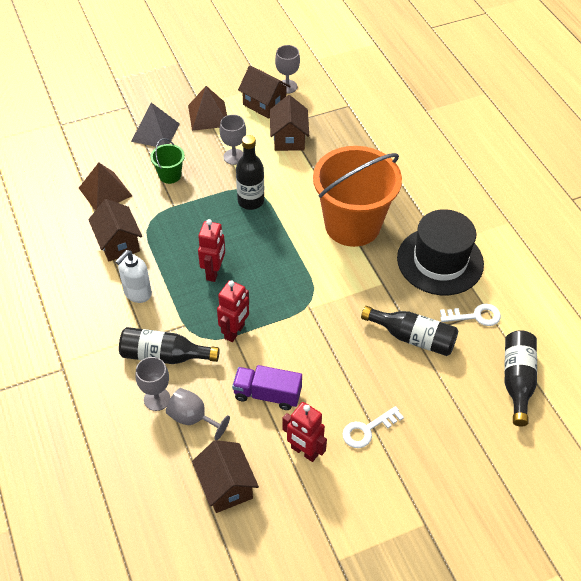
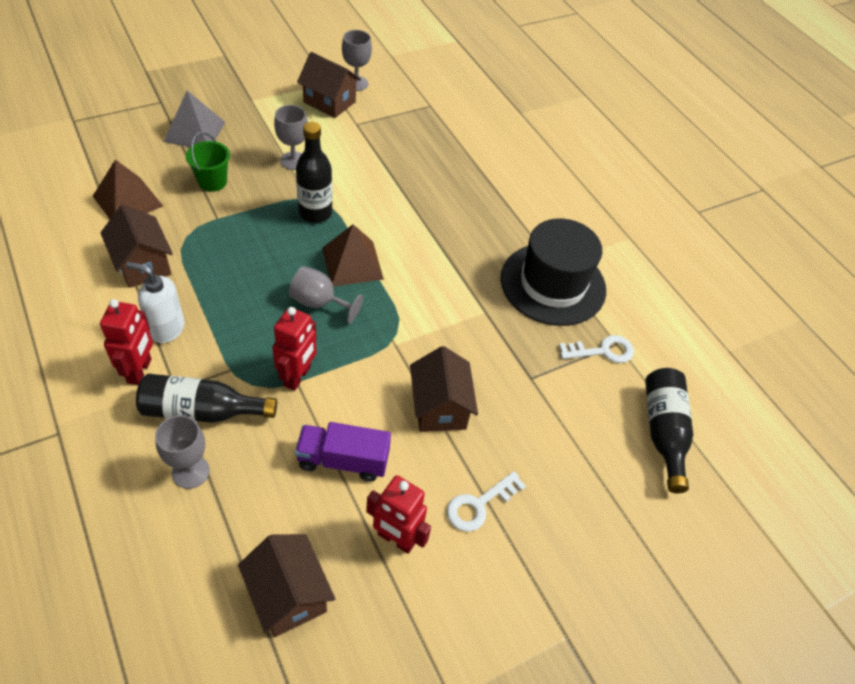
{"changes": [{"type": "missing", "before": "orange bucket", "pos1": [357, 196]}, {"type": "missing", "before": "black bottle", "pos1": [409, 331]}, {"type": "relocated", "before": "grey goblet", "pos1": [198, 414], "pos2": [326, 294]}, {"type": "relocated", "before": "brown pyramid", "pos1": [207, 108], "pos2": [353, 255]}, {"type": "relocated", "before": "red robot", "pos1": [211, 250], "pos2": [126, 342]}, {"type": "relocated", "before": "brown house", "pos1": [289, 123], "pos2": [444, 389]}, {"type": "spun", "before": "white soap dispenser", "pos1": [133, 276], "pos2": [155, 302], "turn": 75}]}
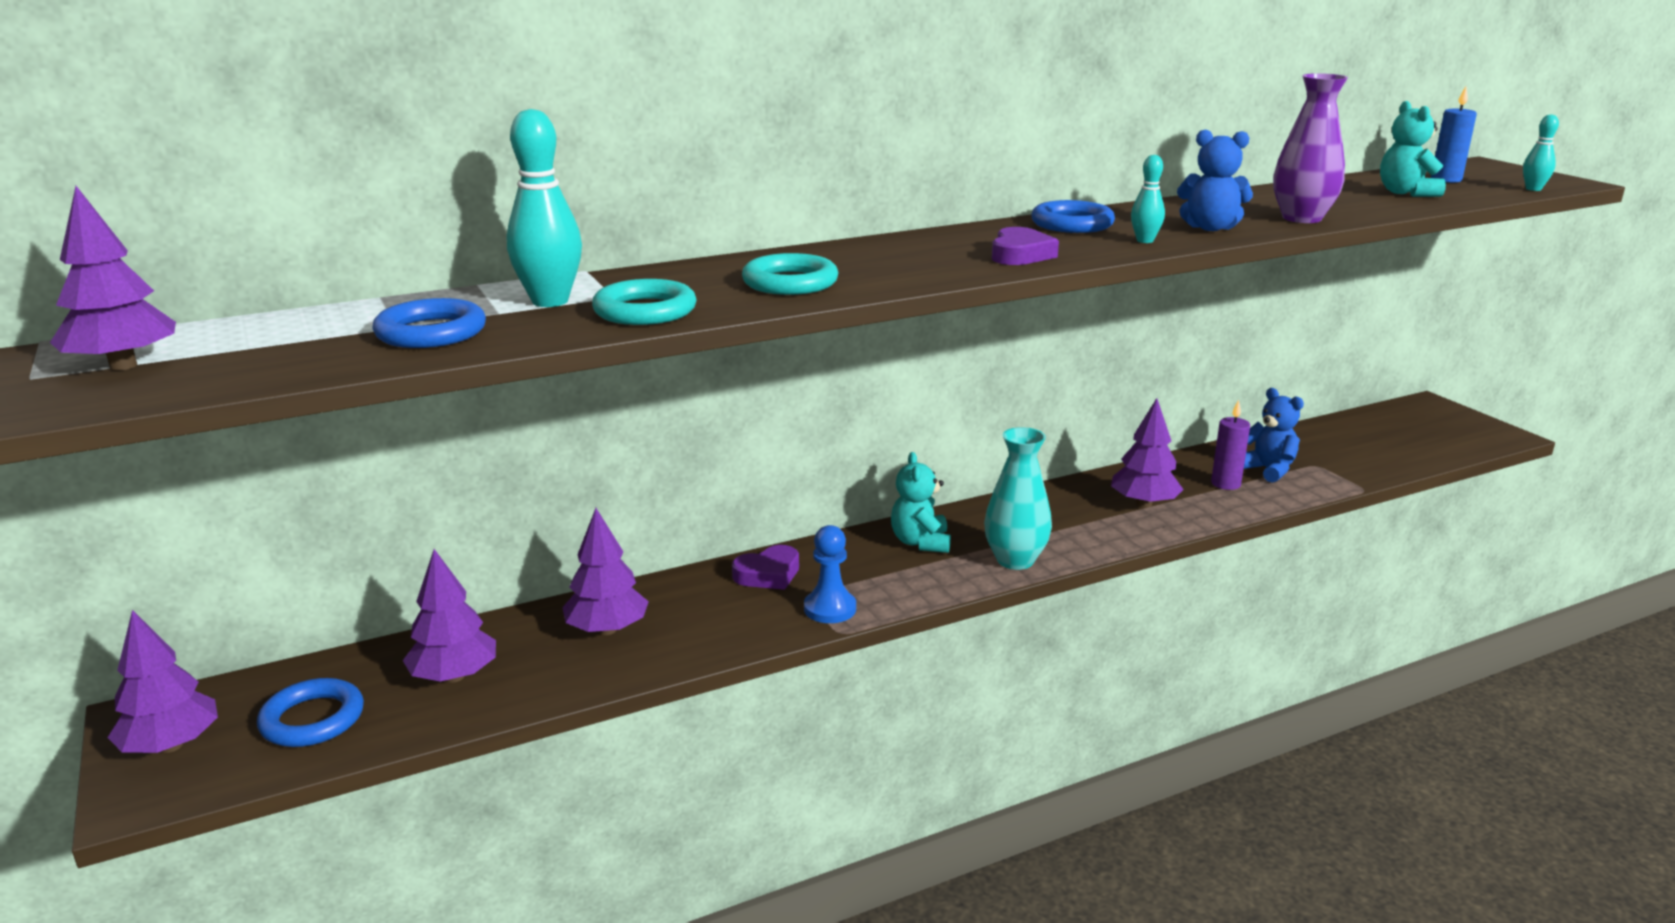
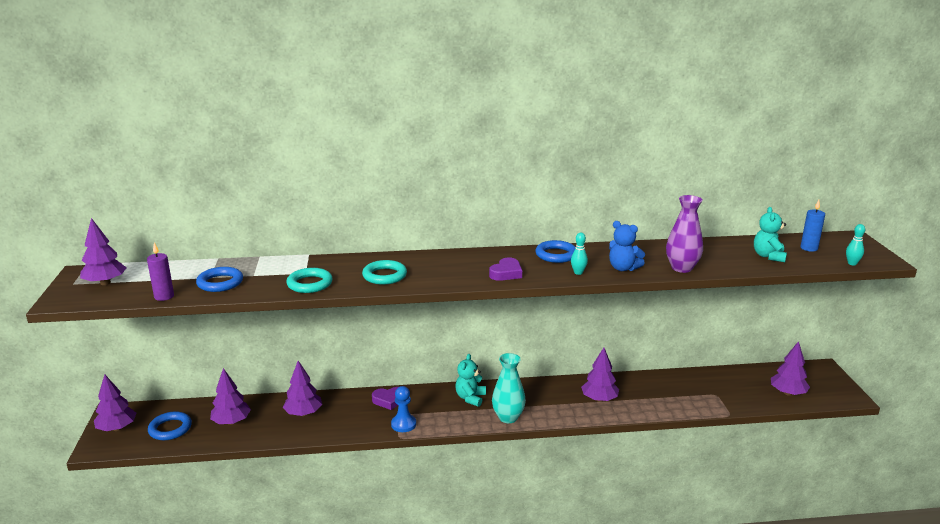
{"changes": [{"type": "missing", "before": "turquoise bowling pin", "pos1": [544, 208]}, {"type": "missing", "before": "blue teddy bear", "pos1": [1274, 435]}, {"type": "appeared", "after": "purple tree", "pos2": [790, 368]}, {"type": "relocated", "before": "purple candle", "pos1": [1230, 445], "pos2": [160, 271]}]}
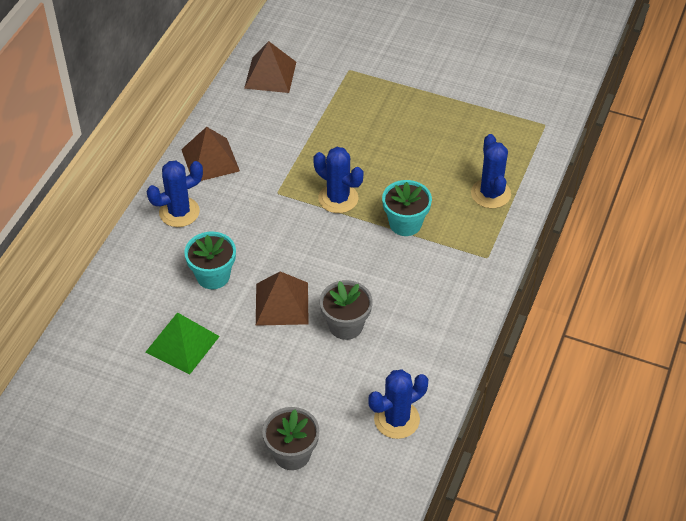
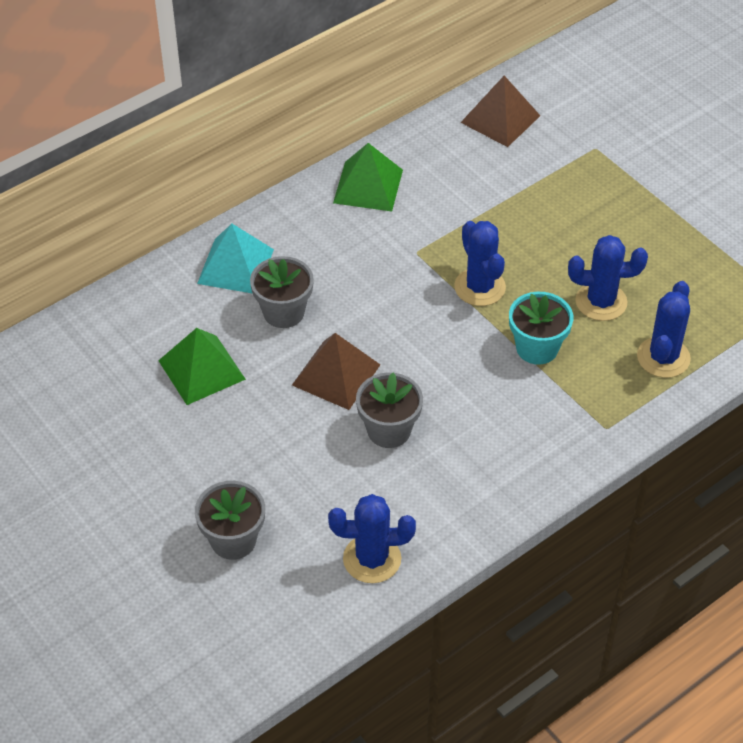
{"changes": [{"type": "appeared", "after": "turquoise pyramid", "pos2": [235, 259]}, {"type": "relocated", "before": "blue cactus", "pos1": [175, 194], "pos2": [608, 278]}, {"type": "colour", "before": "brown pyramid", "after": "green pyramid", "pos1": [210, 154], "pos2": [368, 177]}, {"type": "colour", "before": "turquoise flower pot", "after": "grey flower pot", "pos1": [210, 260], "pos2": [282, 292]}]}
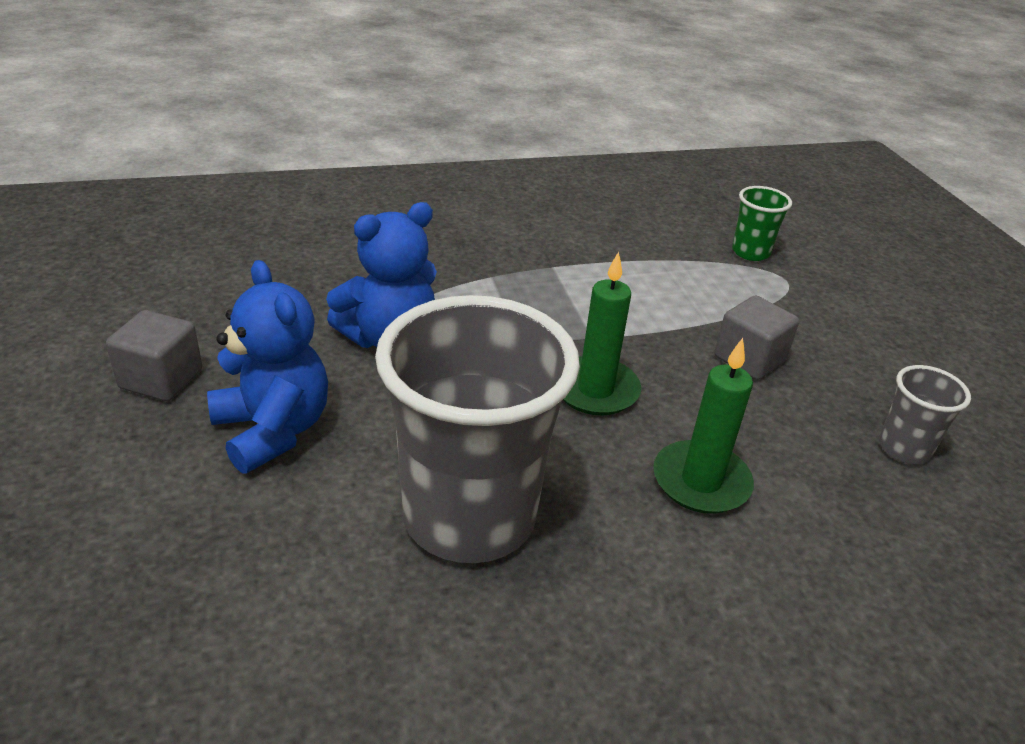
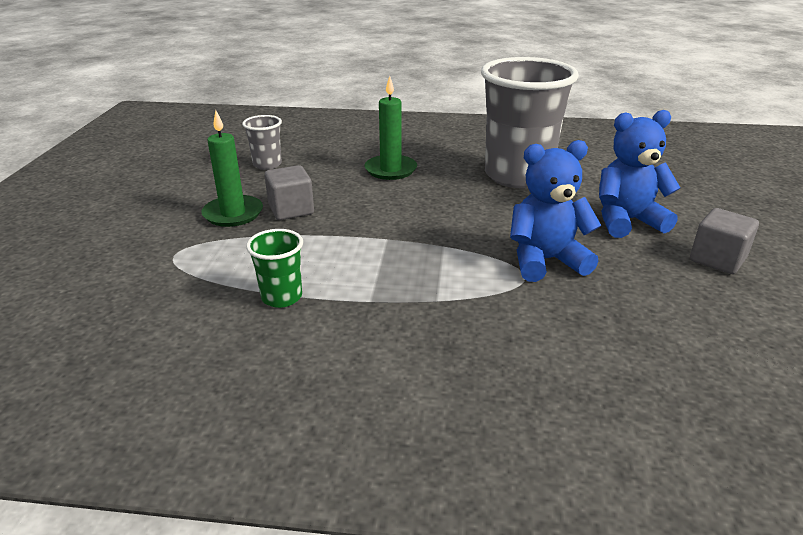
{"changes": [{"type": "relocated", "before": "green candle", "pos1": [602, 333], "pos2": [232, 168]}, {"type": "relocated", "before": "green cup", "pos1": [762, 223], "pos2": [274, 268]}, {"type": "spun", "before": "blue teddy bear", "pos1": [267, 366], "pos2": [639, 174], "turn": 90}]}
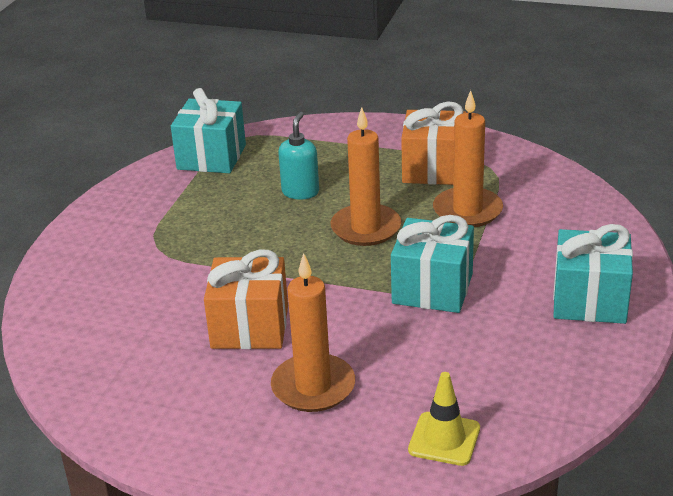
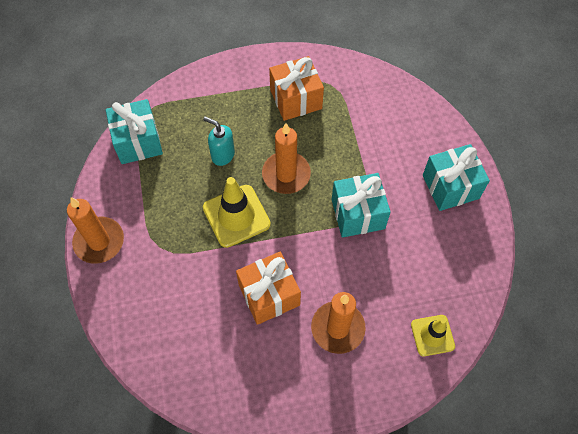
{"changes": [{"type": "appeared", "after": "yellow traffic cone", "pos2": [237, 212]}, {"type": "relocated", "before": "orange candle", "pos1": [468, 158], "pos2": [95, 230]}, {"type": "spun", "before": "turquoise soap dispenser", "pos1": [298, 156], "pos2": [219, 141], "turn": -45}]}
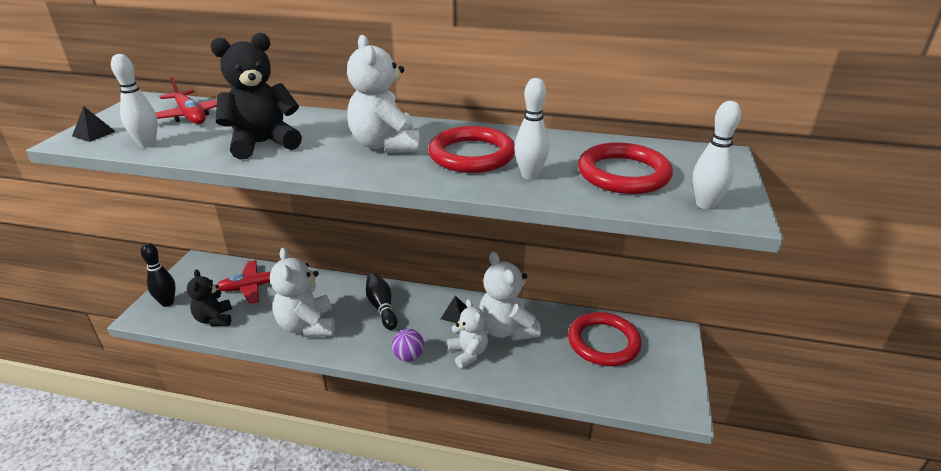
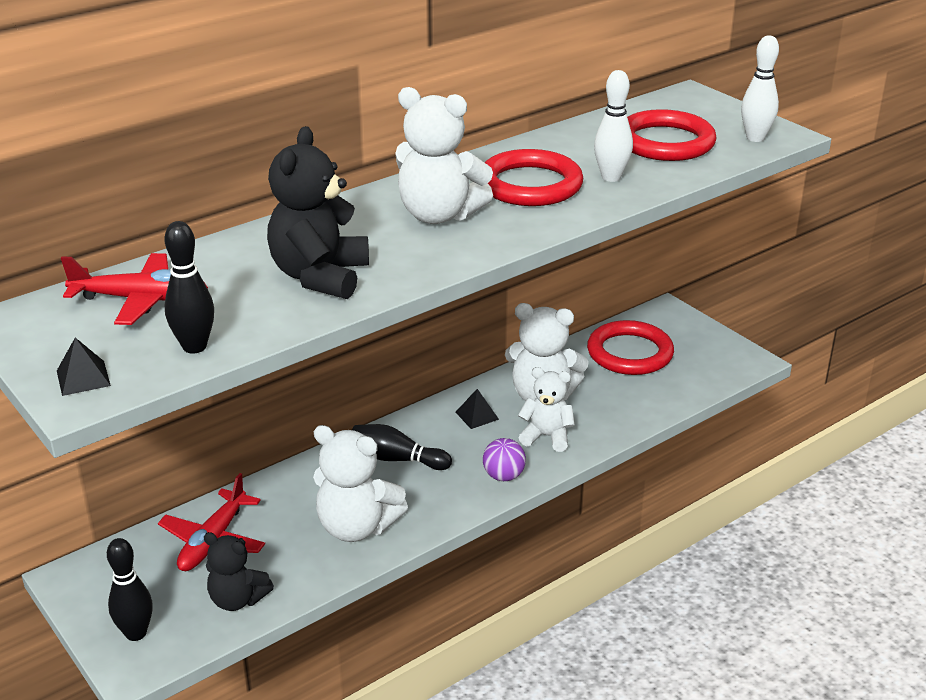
{"changes": [{"type": "colour", "before": "white bowling pin", "after": "black bowling pin", "pos1": [134, 101], "pos2": [189, 287]}]}
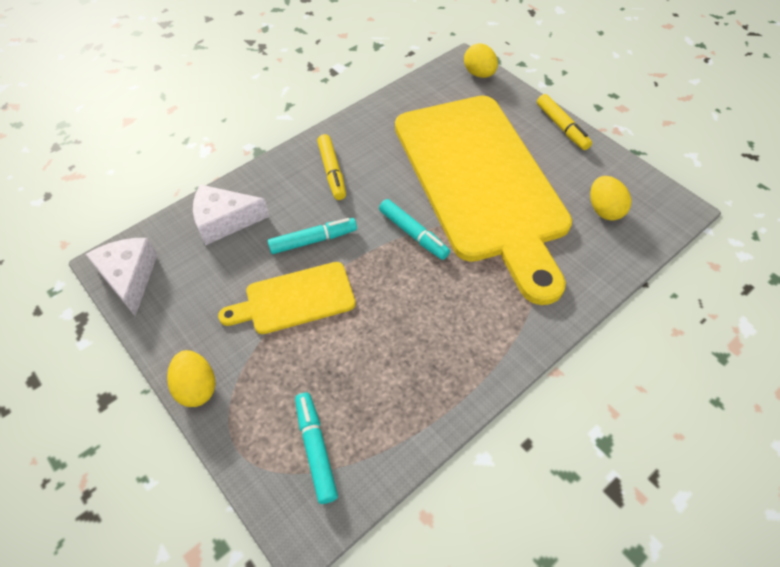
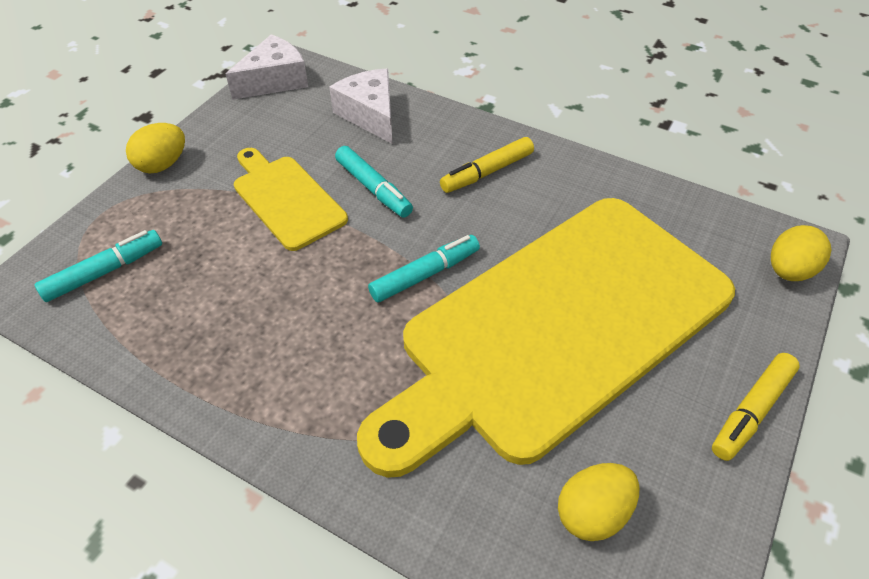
{"changes": [{"type": "spun", "before": "turquoise marker", "pos1": [414, 229], "pos2": [424, 269], "turn": -150}]}
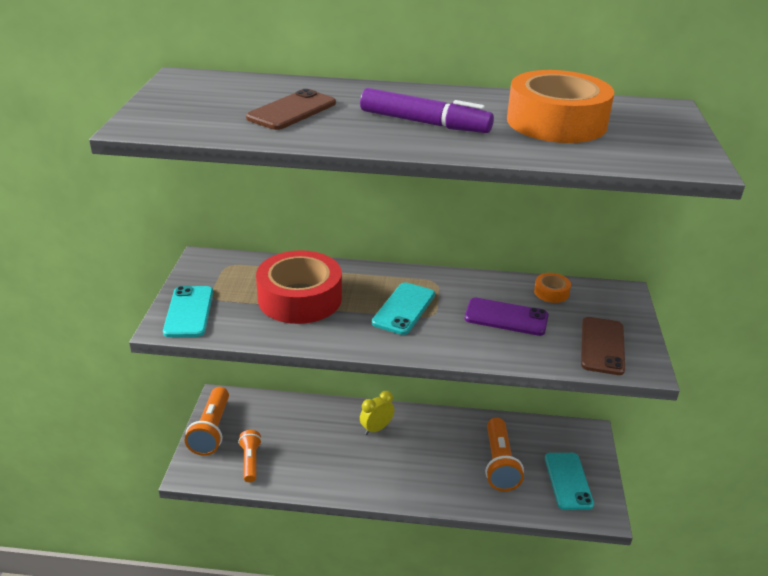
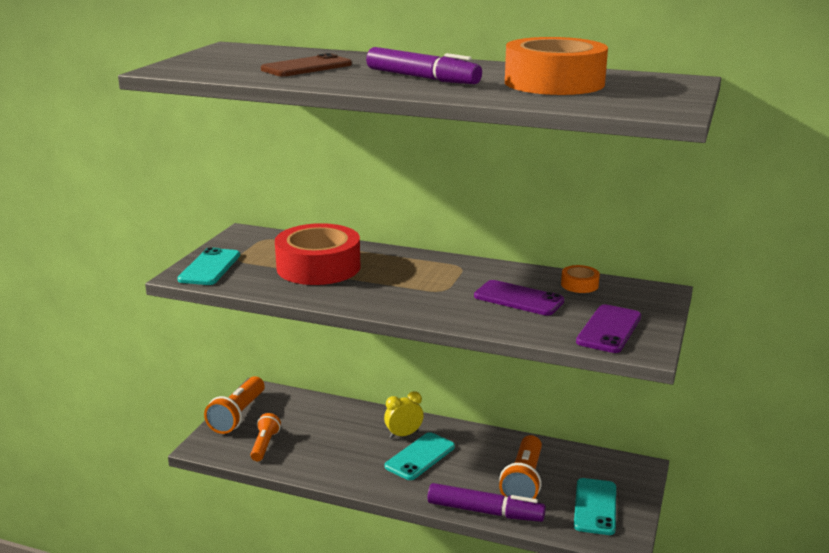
{"changes": [{"type": "appeared", "after": "purple marker", "pos2": [486, 502]}, {"type": "relocated", "before": "turquoise phone", "pos1": [403, 308], "pos2": [420, 456]}, {"type": "colour", "before": "brown phone", "after": "purple phone", "pos1": [603, 346], "pos2": [608, 328]}]}
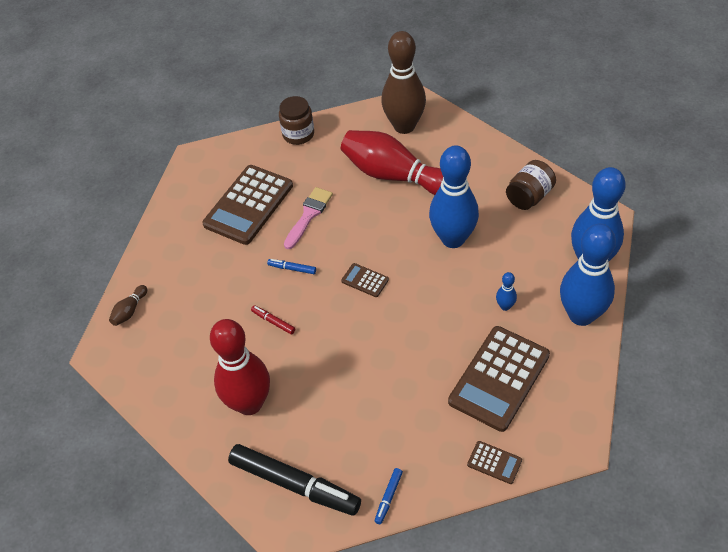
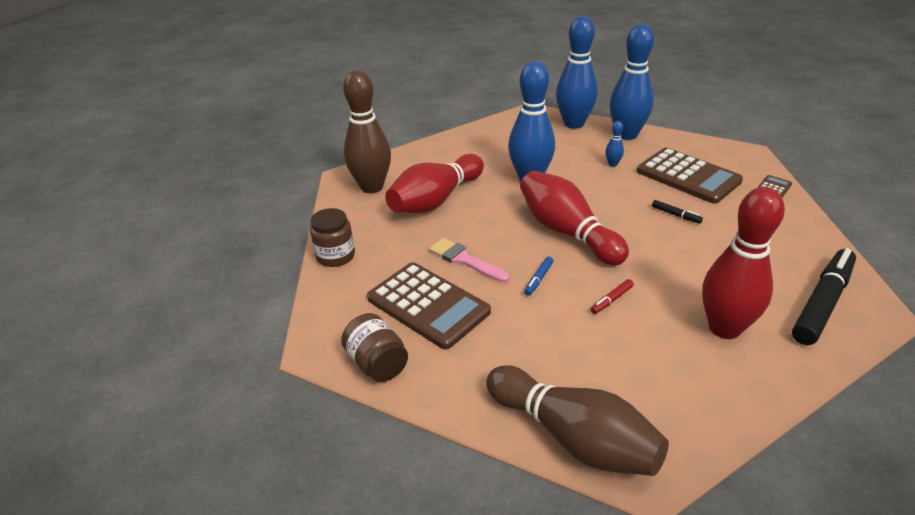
{"changes": [{"type": "missing", "before": "blue marker", "pos1": [388, 496]}, {"type": "appeared", "after": "black marker", "pos2": [677, 212]}, {"type": "relocated", "before": "brown jar", "pos1": [531, 185], "pos2": [374, 347]}, {"type": "exchanged", "before": "brown calculator", "after": "red bowling pin", "pos1": [365, 280], "pos2": [574, 218]}, {"type": "size", "before": "brown bowling pin", "pos1": [128, 305], "pos2": [577, 420], "scale": 2.49}]}
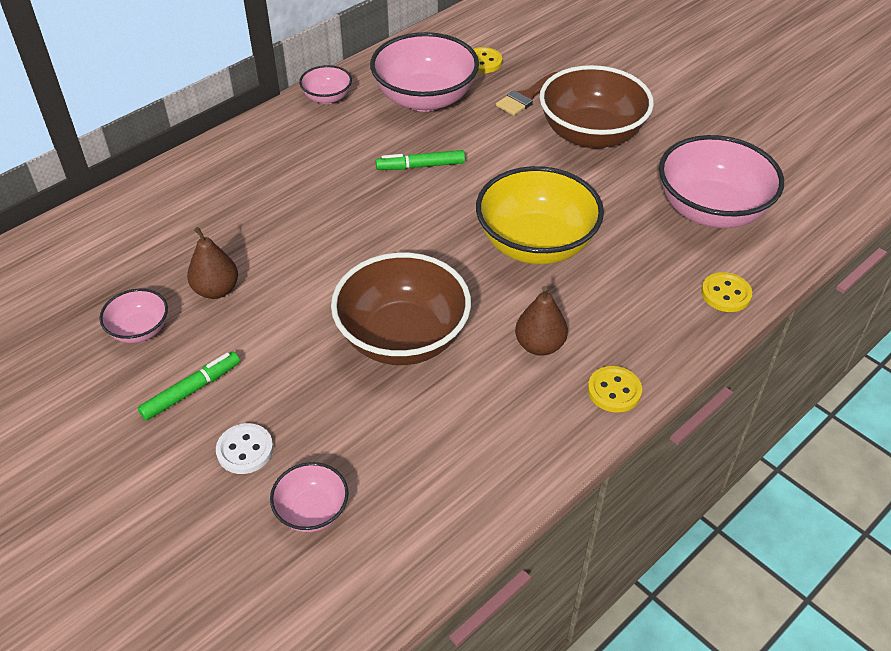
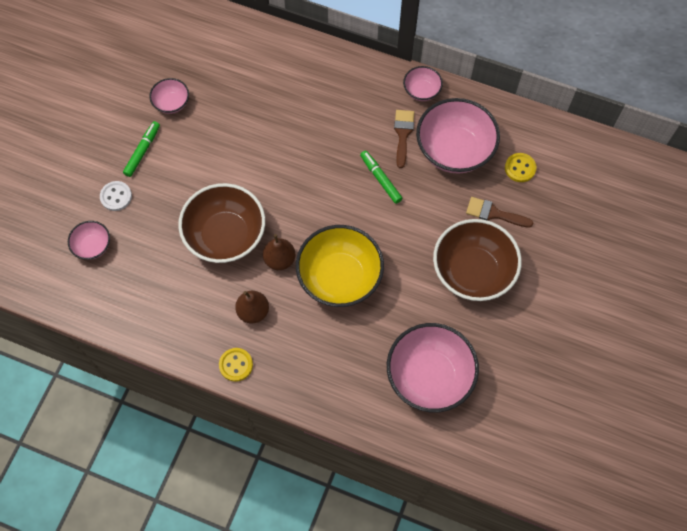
{"changes": [{"type": "missing", "before": "yellow button", "pos1": [726, 292]}, {"type": "appeared", "after": "brown brush", "pos2": [404, 139]}, {"type": "relocated", "before": "brown pear", "pos1": [212, 263], "pos2": [279, 252]}, {"type": "spun", "before": "green marker", "pos1": [189, 386], "pos2": [141, 149], "turn": -90}]}
